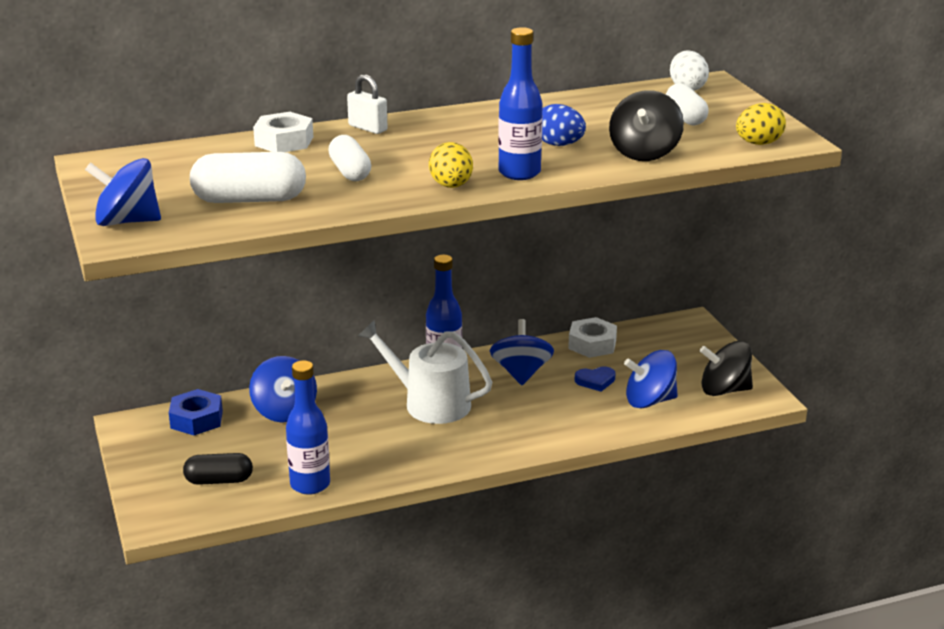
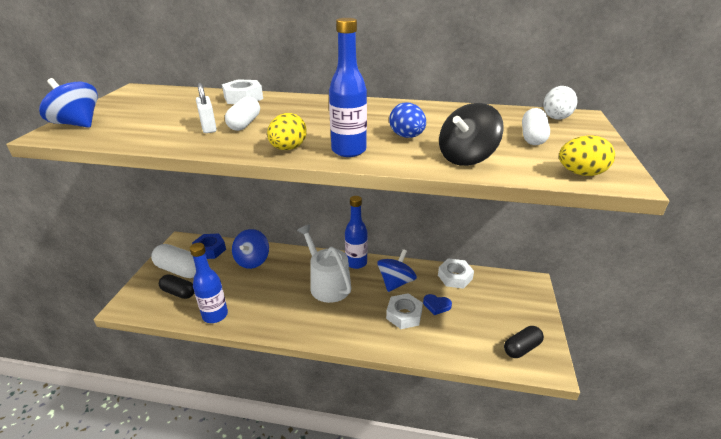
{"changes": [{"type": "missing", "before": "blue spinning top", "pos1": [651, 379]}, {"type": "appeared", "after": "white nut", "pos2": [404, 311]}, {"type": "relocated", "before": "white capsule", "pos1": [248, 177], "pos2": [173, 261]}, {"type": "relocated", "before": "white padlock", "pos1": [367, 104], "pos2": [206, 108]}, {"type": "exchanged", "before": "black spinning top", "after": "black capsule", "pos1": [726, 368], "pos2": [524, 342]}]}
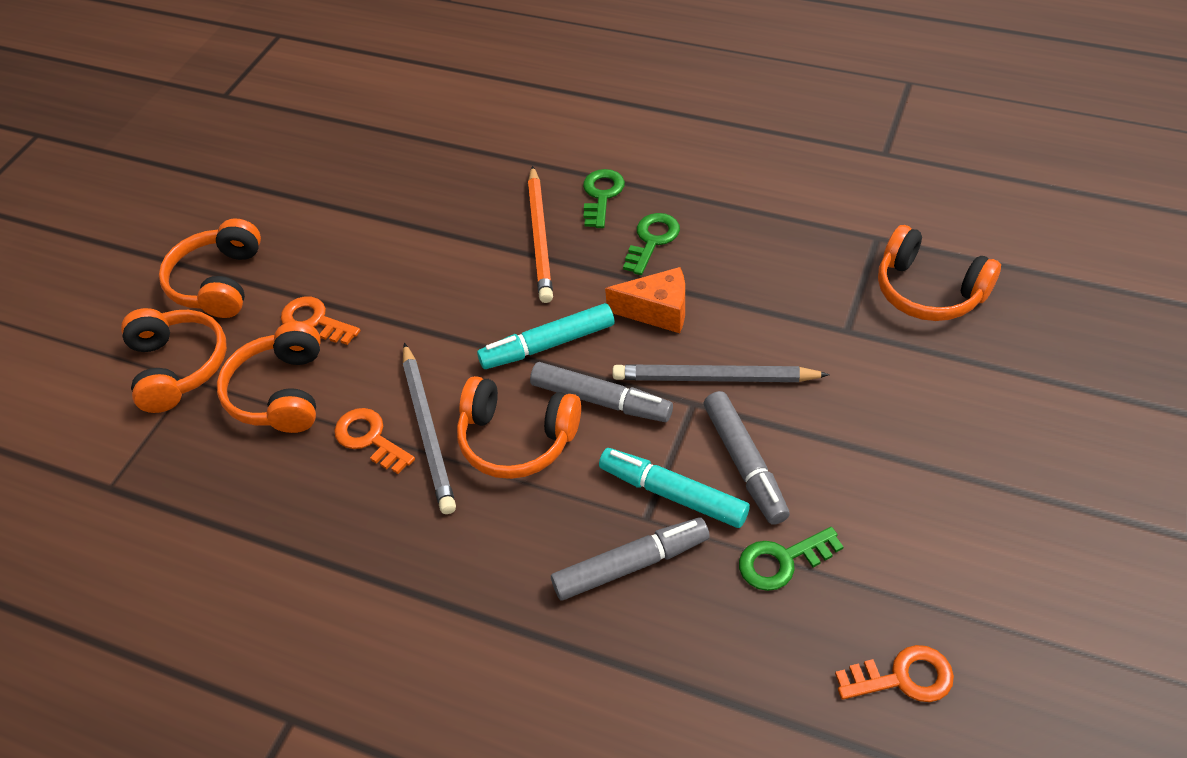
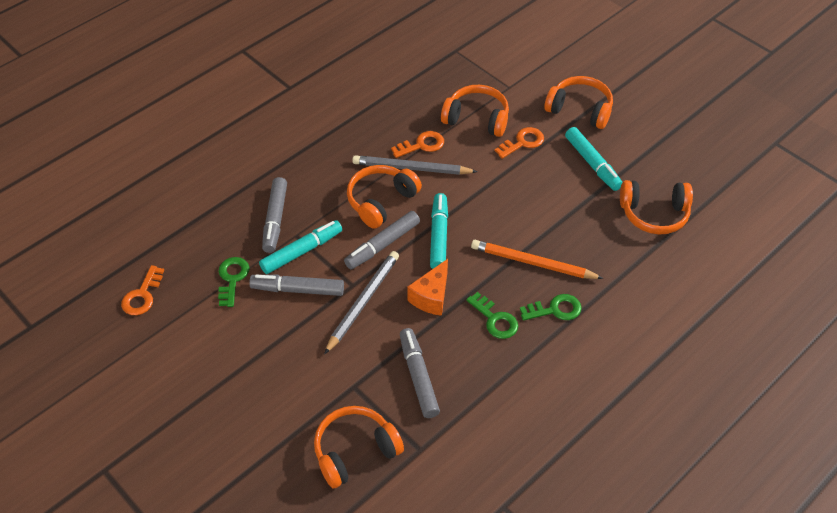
{"changes": [{"type": "appeared", "after": "grey marker", "pos2": [420, 373]}, {"type": "appeared", "after": "turquoise marker", "pos2": [593, 159]}, {"type": "relocated", "before": "orange headphones", "pos1": [174, 360], "pos2": [656, 207]}, {"type": "spun", "before": "green key", "pos1": [604, 198], "pos2": [551, 307], "turn": -45}]}
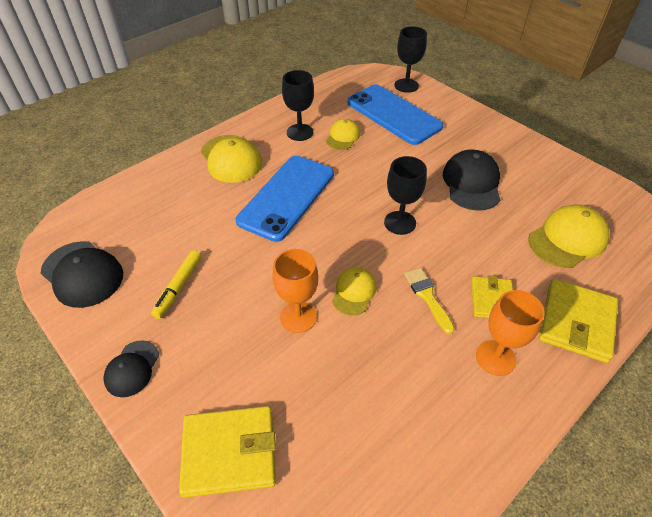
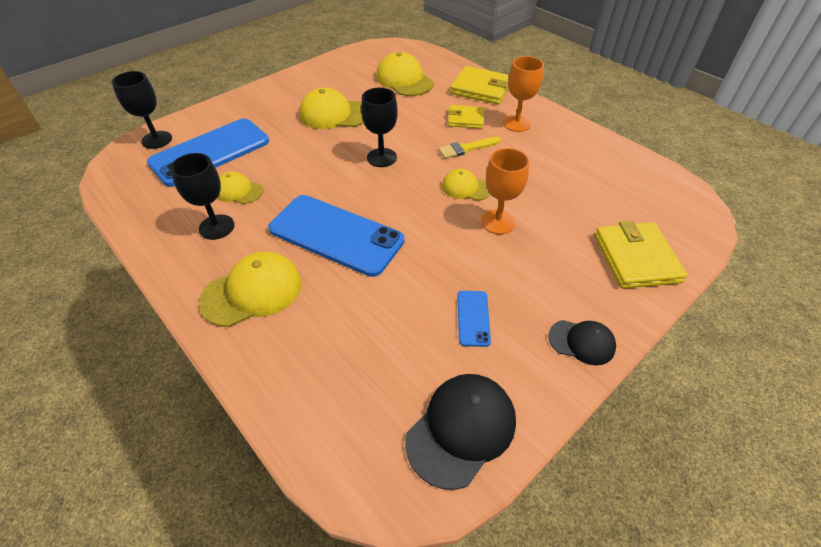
{"changes": [{"type": "exchanged", "before": "yellow marker", "after": "blue phone", "pos1": [176, 284], "pos2": [474, 319]}, {"type": "colour", "before": "black cap", "after": "yellow cap", "pos1": [471, 180], "pos2": [331, 108]}]}
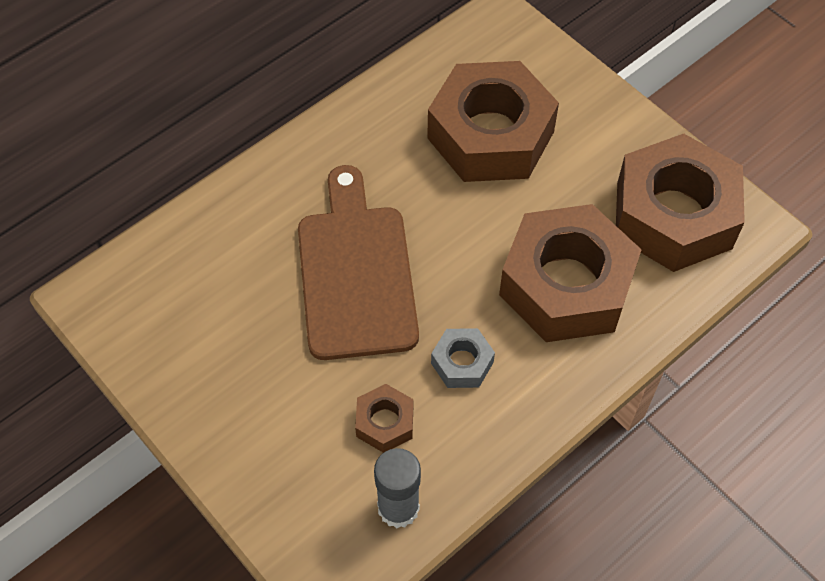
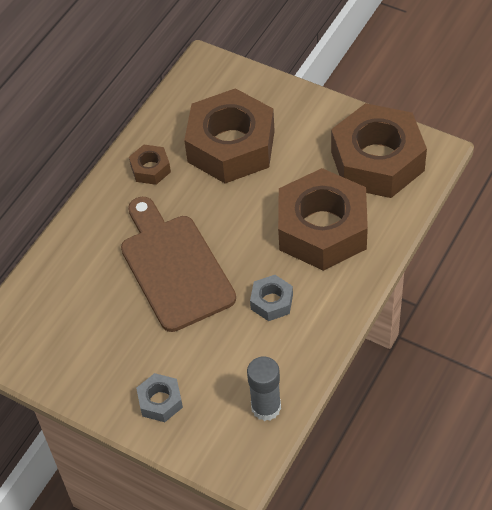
{"changes": [{"type": "appeared", "after": "grey nut", "pos2": [159, 397]}, {"type": "relocated", "before": "brown nut", "pos1": [384, 418], "pos2": [150, 165]}]}
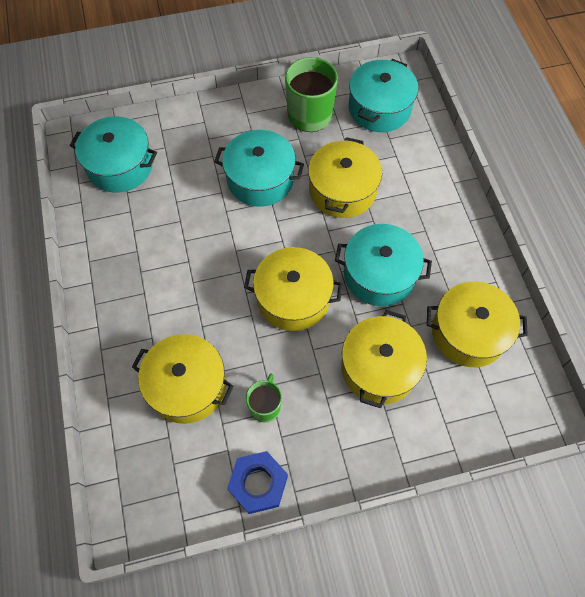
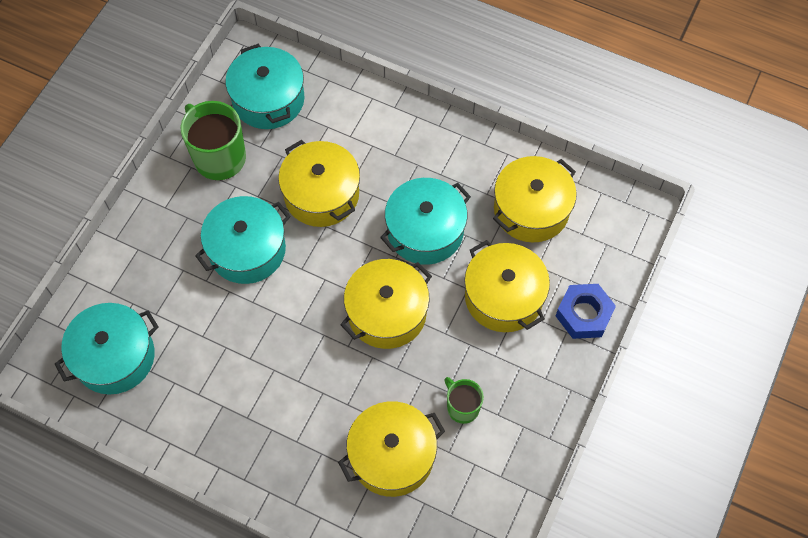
{"changes": [{"type": "relocated", "before": "blue nut", "pos1": [257, 482], "pos2": [586, 311]}]}
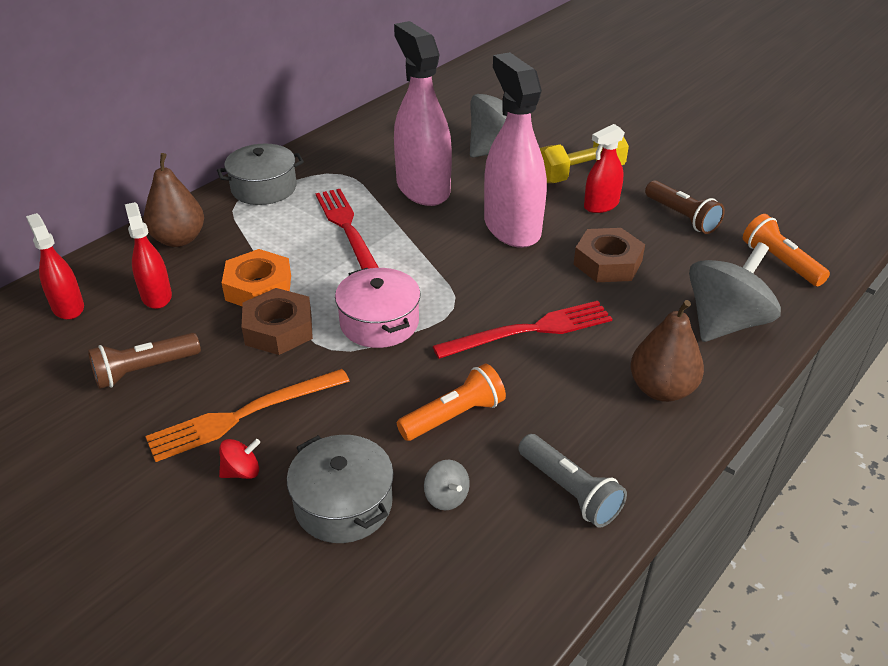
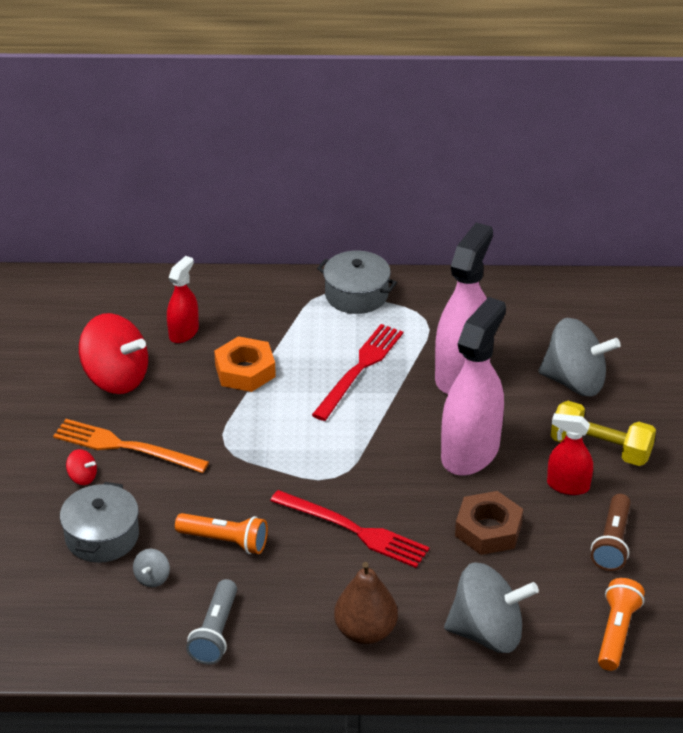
{"changes": [{"type": "missing", "before": "red spray bottle", "pos1": [55, 266]}, {"type": "missing", "before": "brown pear", "pos1": [174, 200]}, {"type": "missing", "before": "brown nut", "pos1": [277, 321]}, {"type": "missing", "before": "pink pot", "pos1": [377, 308]}, {"type": "exchanged", "before": "brown flashlight", "after": "red spinning top", "pos1": [144, 361], "pos2": [113, 353]}]}
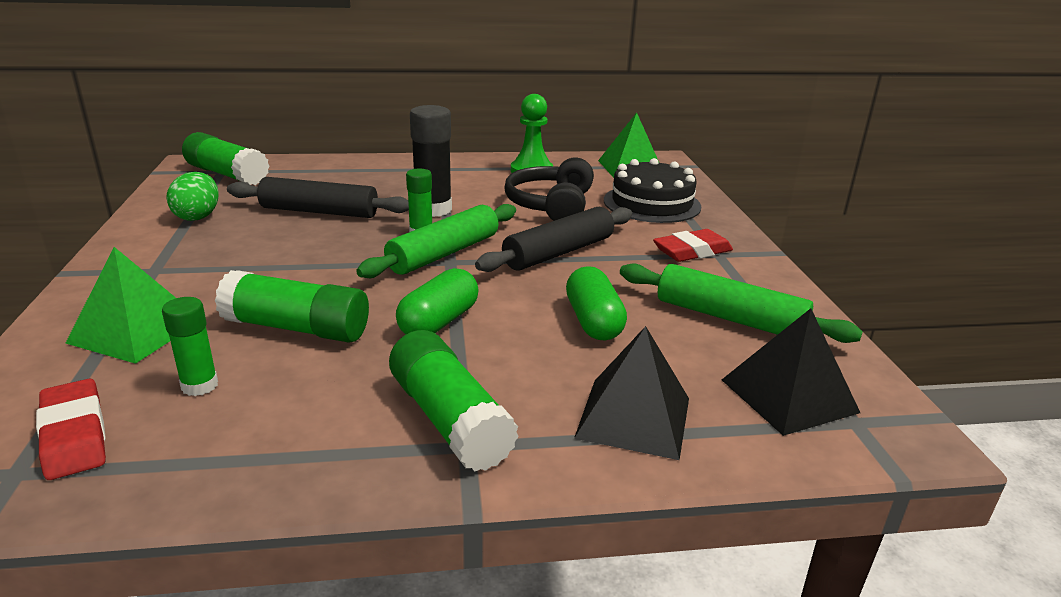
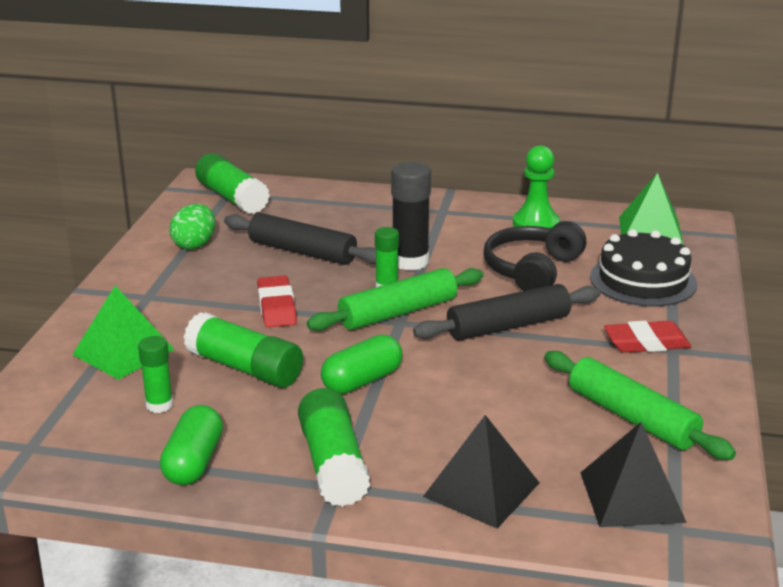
{"changes": [{"type": "relocated", "before": "red eraser", "pos1": [71, 429], "pos2": [277, 302]}, {"type": "relocated", "before": "green capsule", "pos1": [596, 303], "pos2": [191, 445]}]}
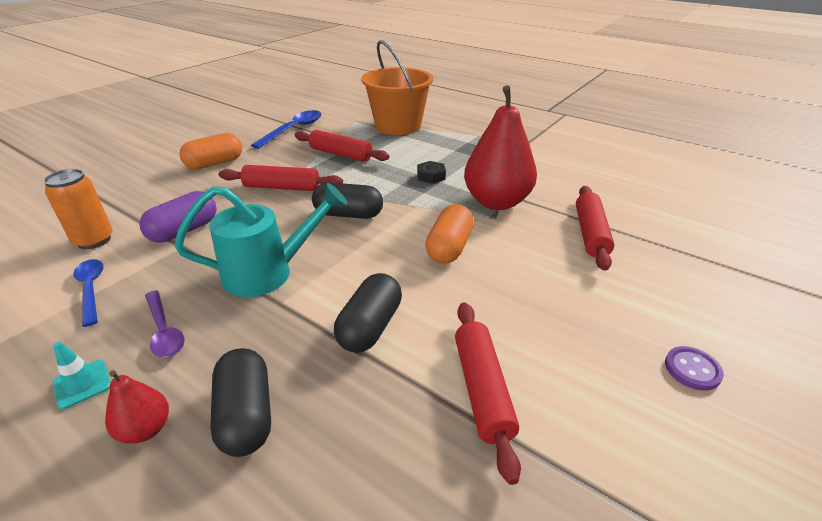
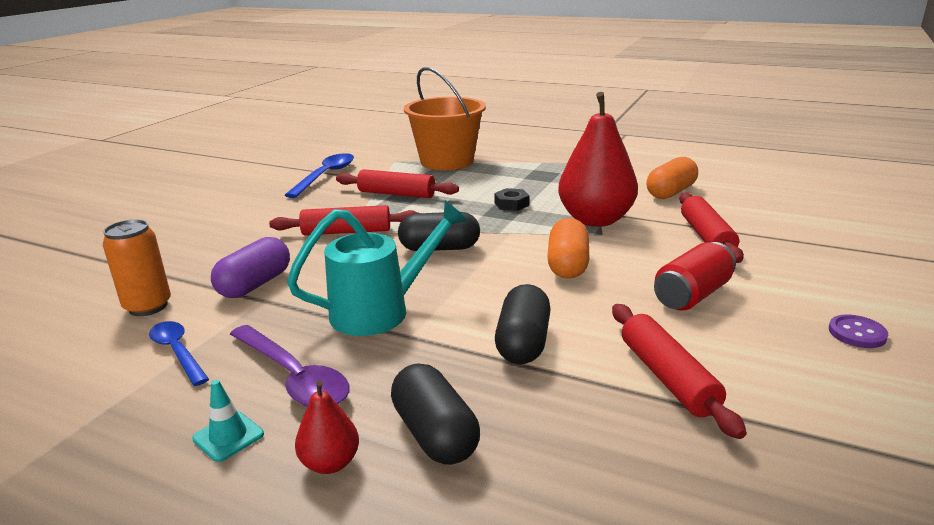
{"changes": [{"type": "appeared", "after": "red can", "pos2": [695, 276]}, {"type": "relocated", "before": "orange capsule", "pos1": [210, 151], "pos2": [672, 178]}, {"type": "size", "before": "purple spoon", "pos1": [165, 323], "pos2": [290, 366], "scale": 1.51}]}
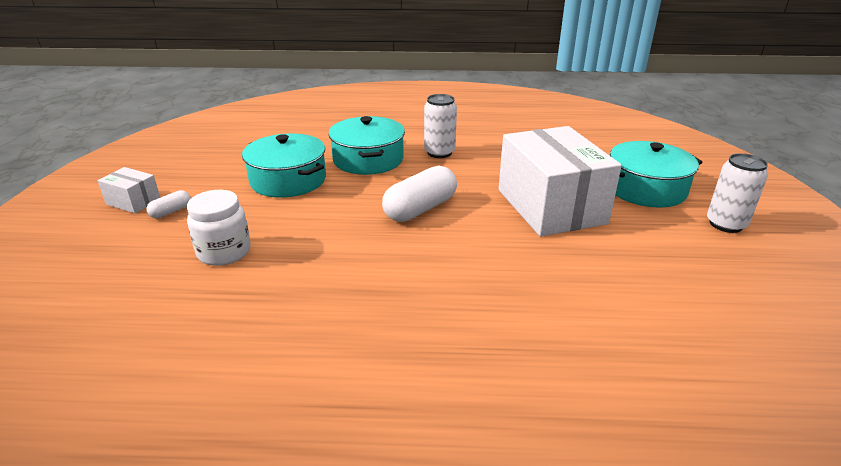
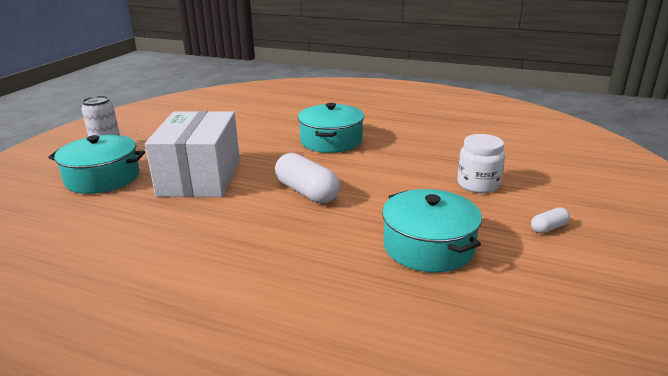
{"changes": [{"type": "missing", "before": "white box", "pos1": [129, 190]}, {"type": "missing", "before": "white can", "pos1": [440, 126]}, {"type": "relocated", "before": "turquoise pot", "pos1": [366, 145], "pos2": [331, 128]}, {"type": "spun", "before": "white capsule", "pos1": [419, 194], "pos2": [307, 178], "turn": 75}]}
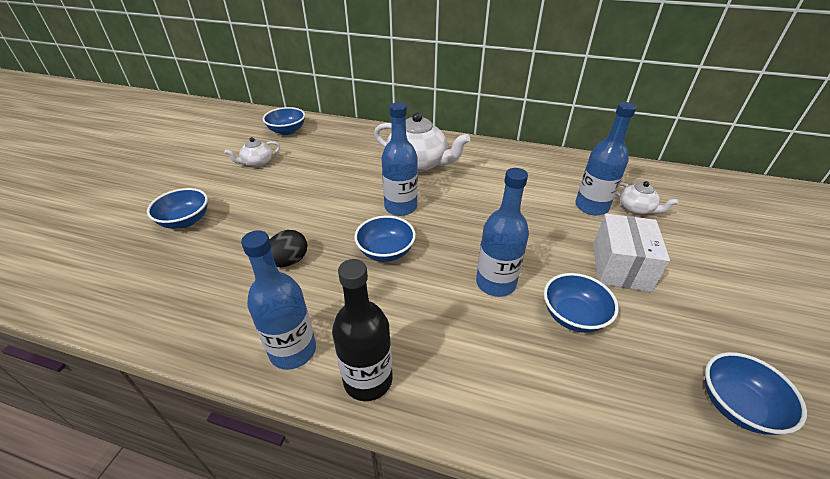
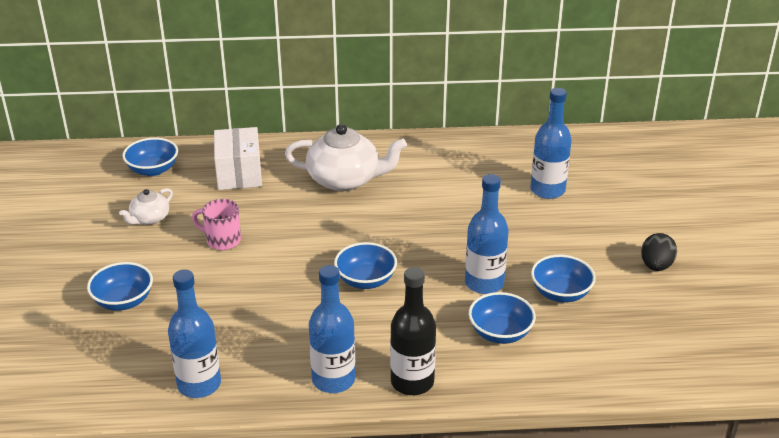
{"changes": [{"type": "missing", "before": "white teapot", "pos1": [647, 198]}, {"type": "appeared", "after": "pink mug", "pos2": [216, 224]}, {"type": "relocated", "before": "black egg", "pos1": [288, 248], "pos2": [659, 252]}, {"type": "relocated", "before": "blue bottle", "pos1": [400, 159], "pos2": [194, 334]}, {"type": "relocated", "before": "white box", "pos1": [631, 252], "pos2": [238, 158]}, {"type": "relocated", "before": "blue bowl", "pos1": [756, 393], "pos2": [502, 318]}]}
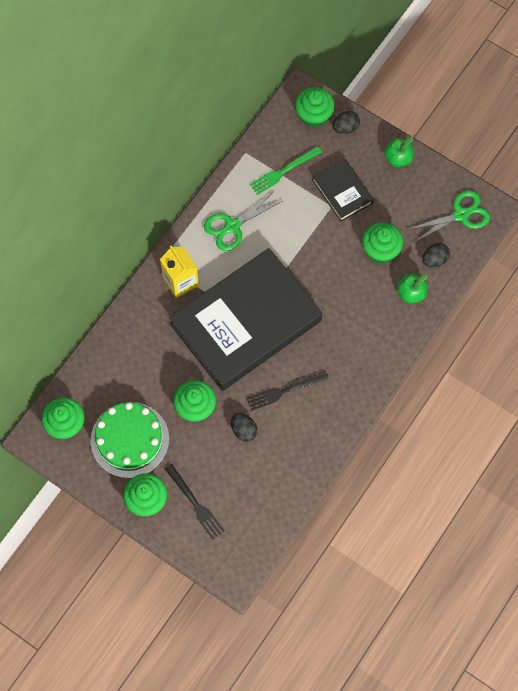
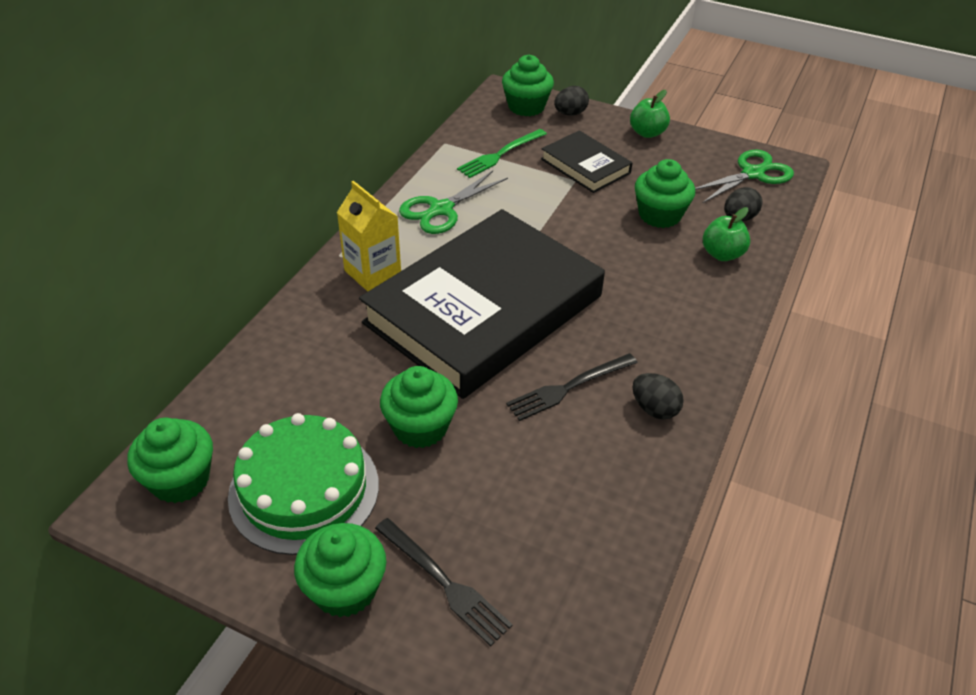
{"changes": [{"type": "relocated", "before": "black egg", "pos1": [244, 427], "pos2": [658, 396]}]}
